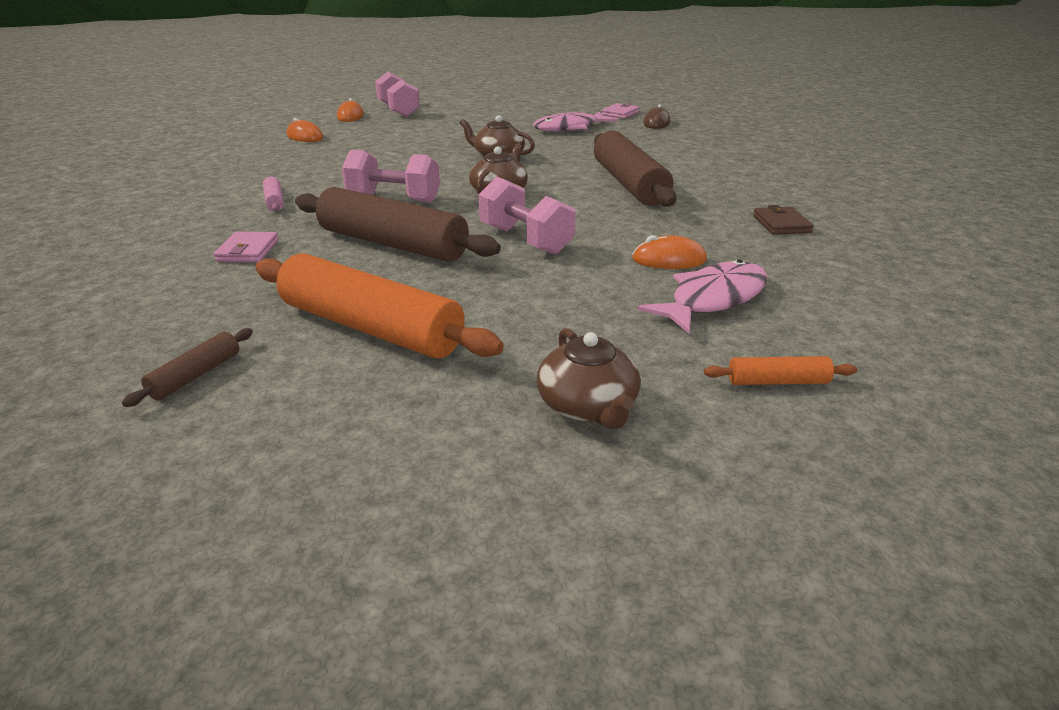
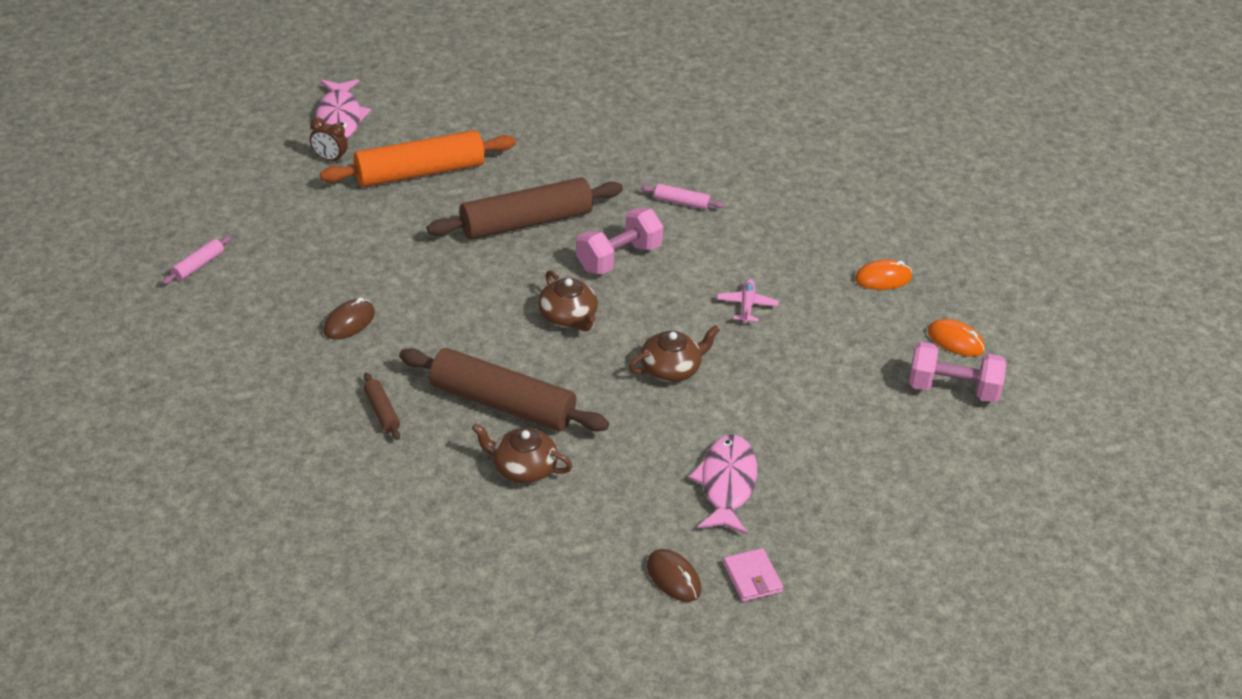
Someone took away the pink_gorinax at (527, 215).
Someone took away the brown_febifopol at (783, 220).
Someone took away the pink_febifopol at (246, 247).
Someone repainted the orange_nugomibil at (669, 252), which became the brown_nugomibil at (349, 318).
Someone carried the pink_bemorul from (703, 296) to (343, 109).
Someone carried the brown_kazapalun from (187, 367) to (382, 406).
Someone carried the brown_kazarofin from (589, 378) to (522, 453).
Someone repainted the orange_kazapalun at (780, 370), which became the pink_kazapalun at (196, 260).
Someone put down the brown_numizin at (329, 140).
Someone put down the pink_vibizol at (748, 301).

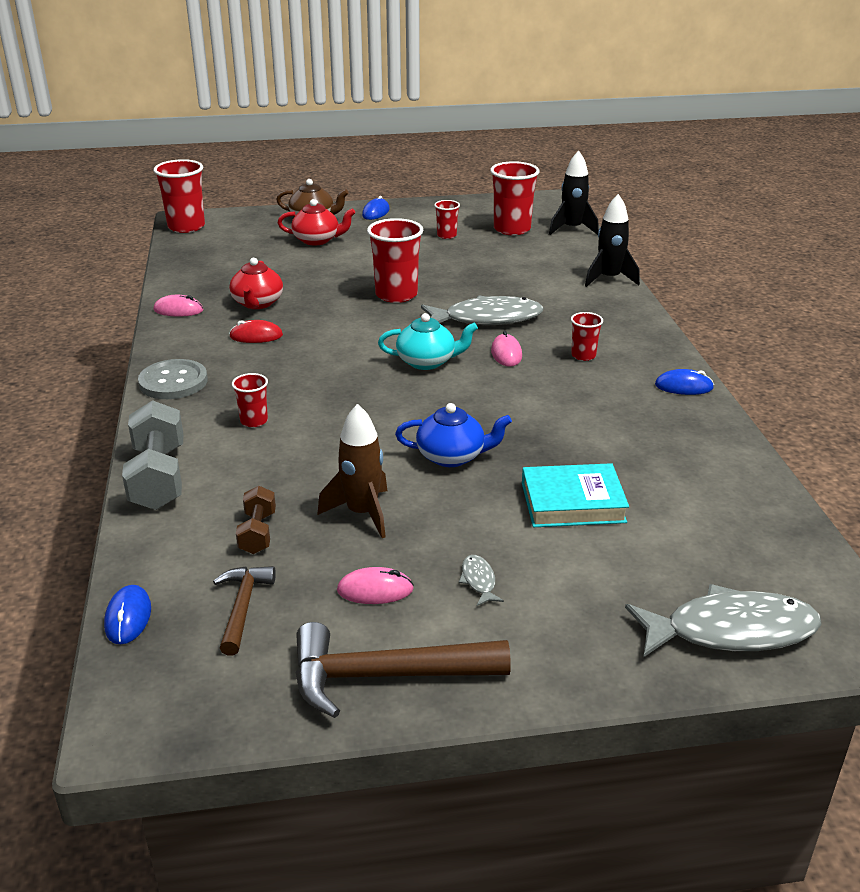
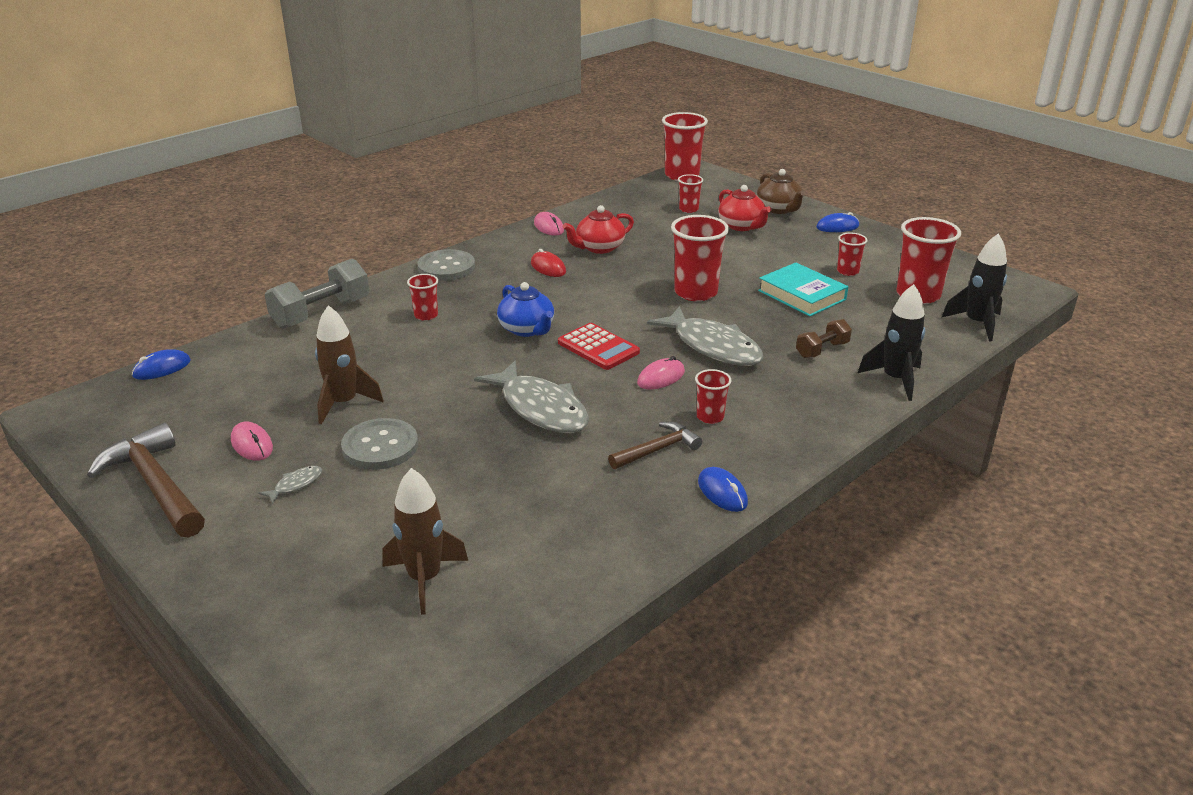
Someone swapped the turquoise_kazarofin at (428, 341) for the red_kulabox at (599, 346).
Someone carried the blue_kazarofin from (453, 435) to (525, 309).
Someone carried the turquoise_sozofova from (575, 495) to (803, 289).
Someone carried the brown_gorinax from (256, 520) to (824, 338).
Someone carried the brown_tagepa from (244, 611) to (655, 445).
Someone carried the grey_bemorul from (723, 620) to (531, 397).
Someone put down the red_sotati at (690, 193).
Someone put down the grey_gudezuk at (379, 444).
Someone put down the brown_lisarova at (425, 541).

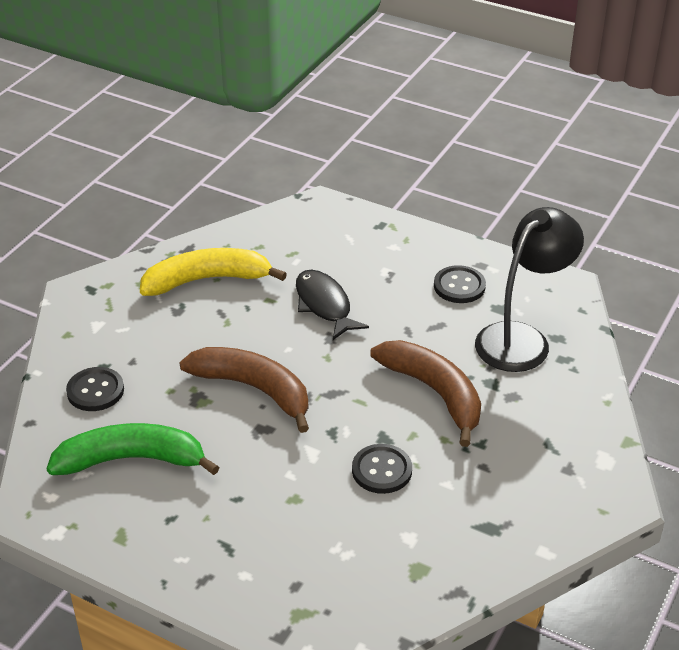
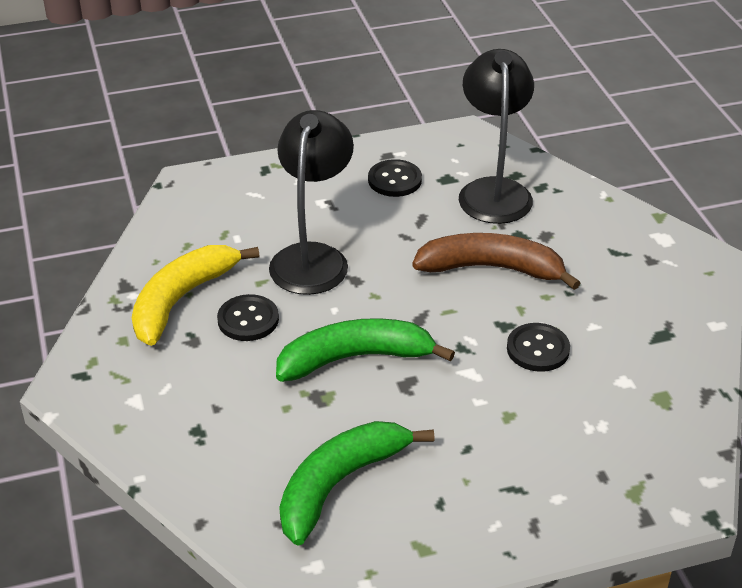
Someone swapped the black_bemorul at (332, 305) for the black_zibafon at (311, 202).
Someone repainted the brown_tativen at (244, 390), which became the green_tativen at (365, 350).
Someone carried the black_gudezuk from (95, 389) to (248, 317).

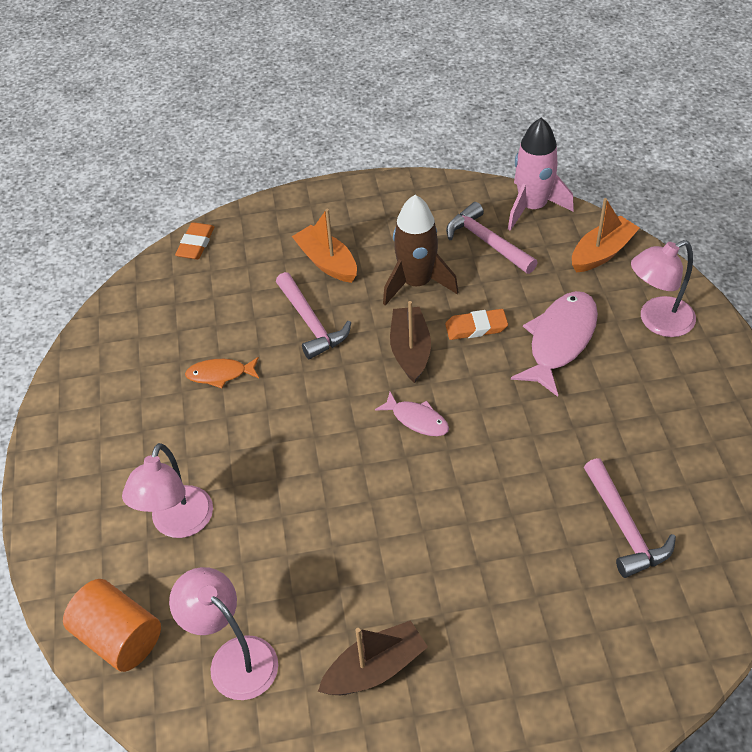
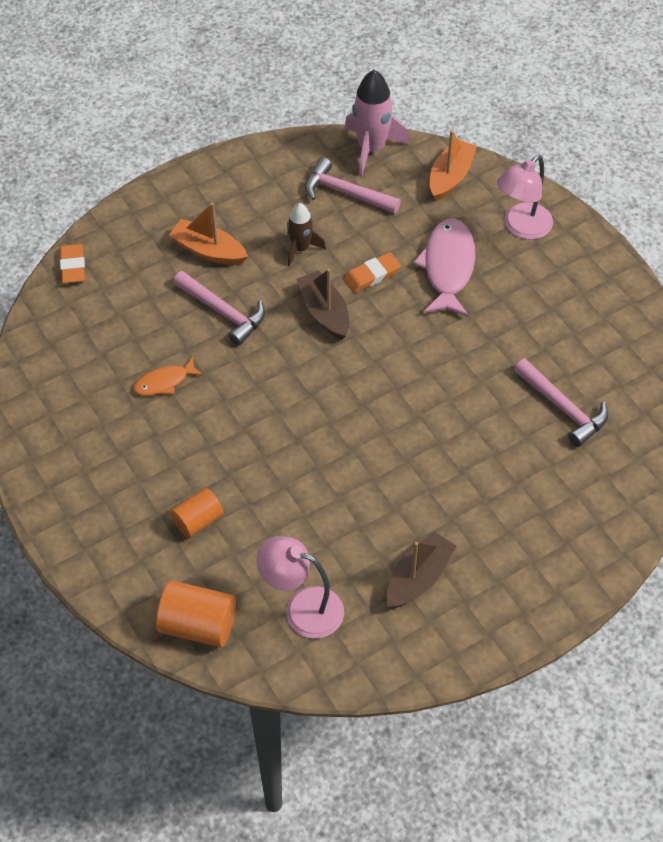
Someone scaled the brown_lisarova at (420, 250) by 0.61.
Someone took away the pink_bemorul at (412, 414).
Someone swapped the pink_zibafon at (167, 490) for the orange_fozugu at (197, 513).

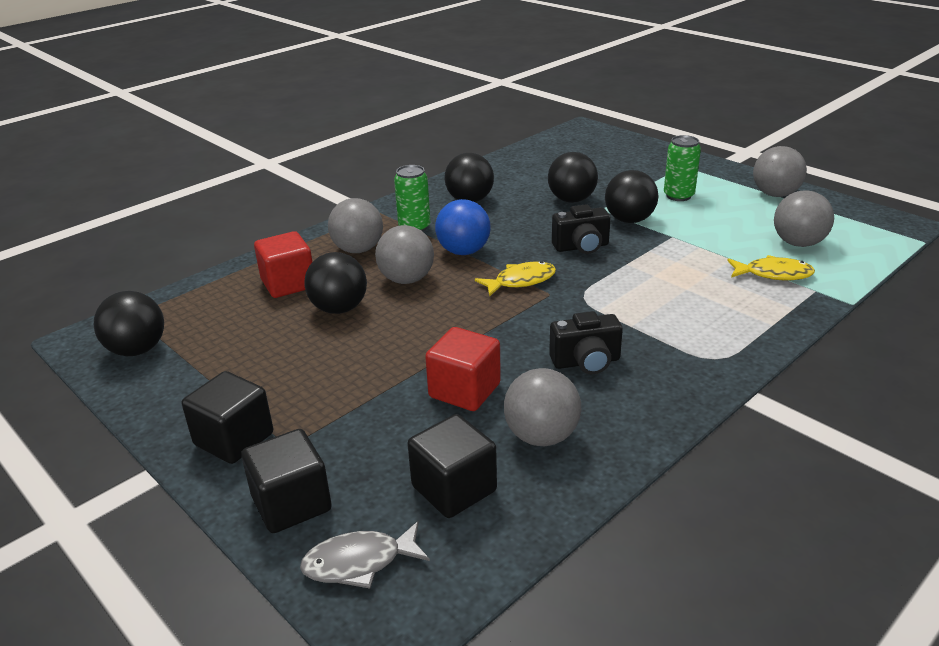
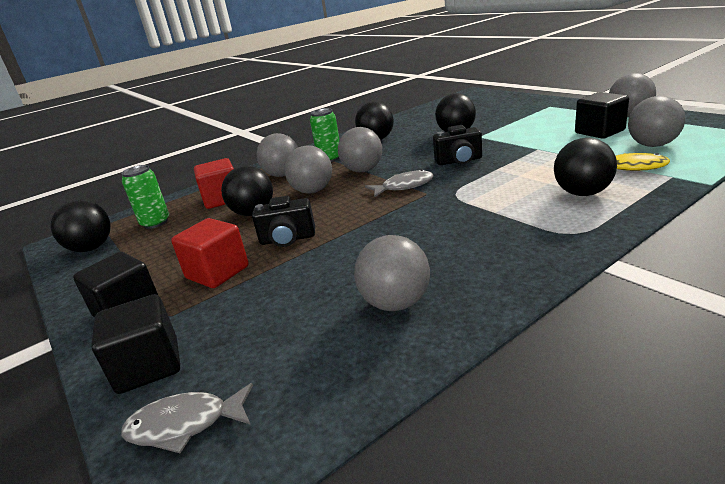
Someone carried the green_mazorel from (682, 168) to (145, 197).
Someone carried the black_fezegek from (631, 196) to (585, 167).
Someone repainted the blue_fezegek at (463, 227), which became the grey_fezegek at (360, 149).
Someone repainted the yellow_bemorul at (515, 279), which became the grey_bemorul at (399, 183).
Someone carried the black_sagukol from (586, 342) to (283, 221).
Someone carried the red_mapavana from (463, 369) to (209, 253).
Someone carried the black_mapavana from (452, 466) to (602, 115).

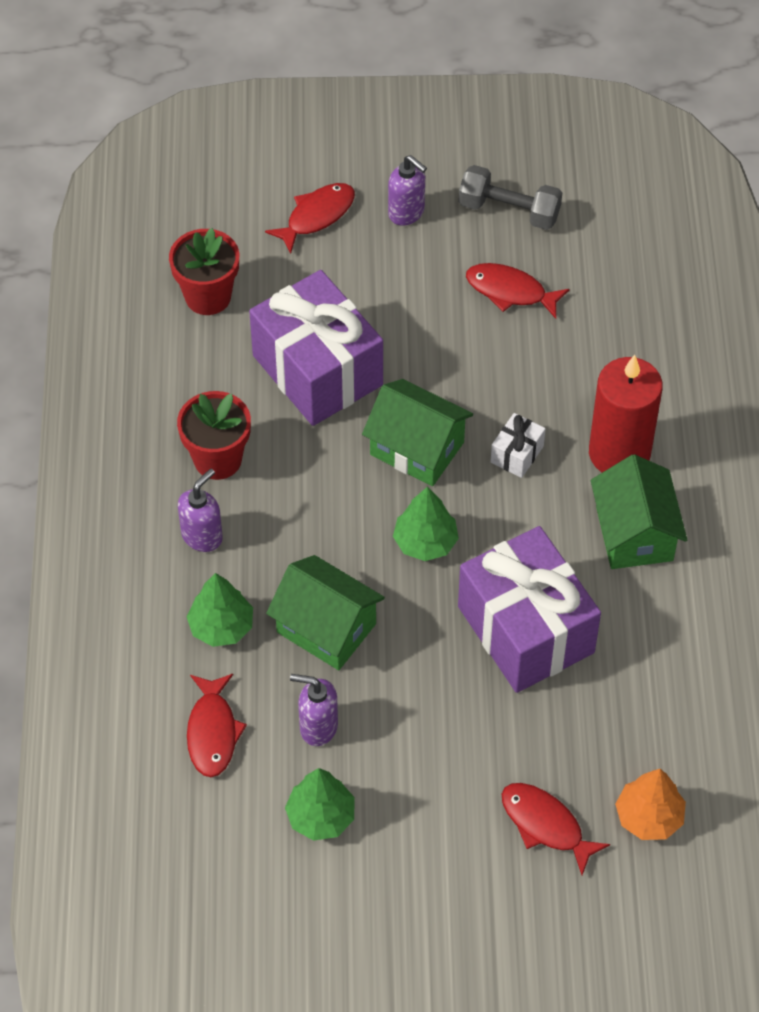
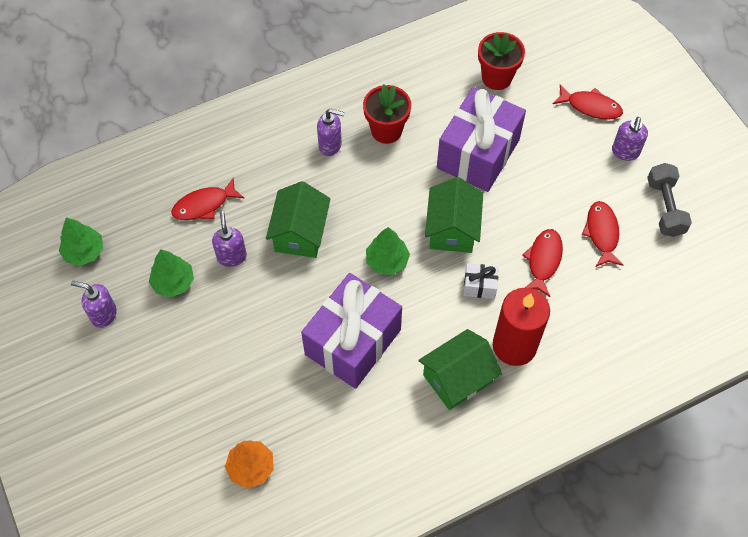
Someone carried the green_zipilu from (219, 610) to (81, 241).
Someone carried the red_bemorul from (556, 829) to (542, 263).
Someone put down the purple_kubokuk at (94, 304).

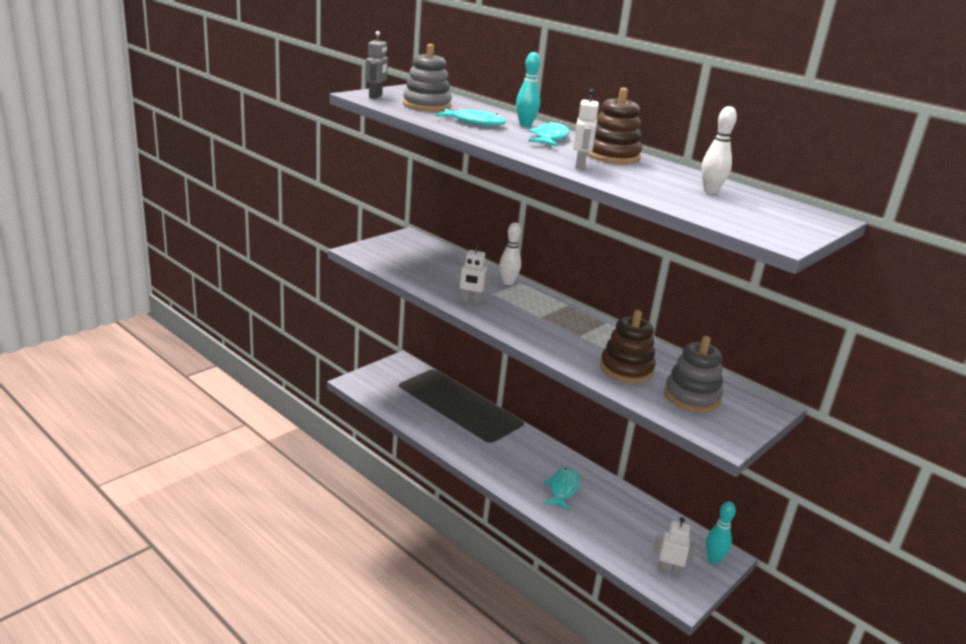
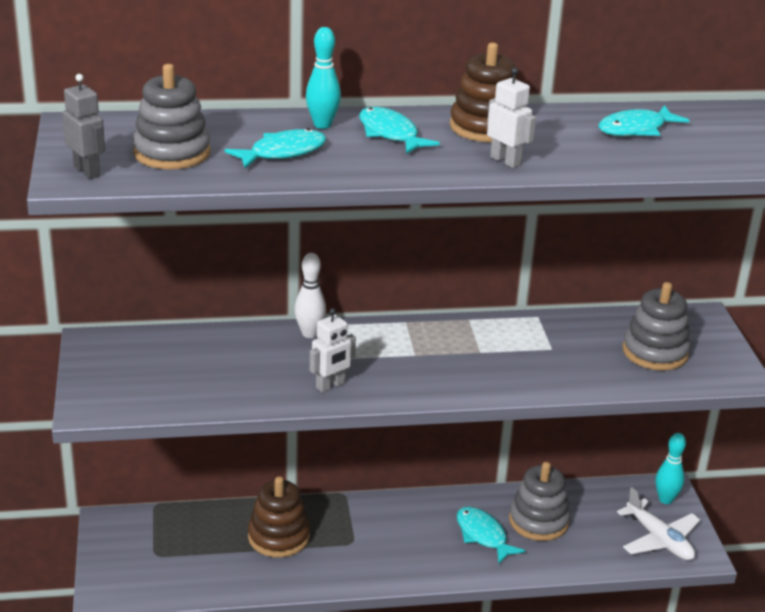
Someone swapped the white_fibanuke at (719, 150) for the turquoise_bemorul at (643, 120).
Someone carried the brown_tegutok from (628, 346) to (279, 517).
Someone swapped the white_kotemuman at (675, 547) for the white_vibizol at (658, 523).
Someone put down the grey_tegutok at (539, 501).

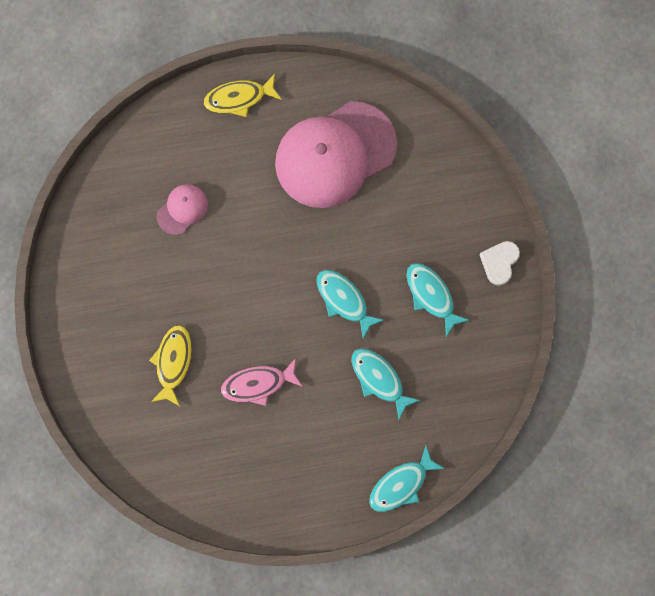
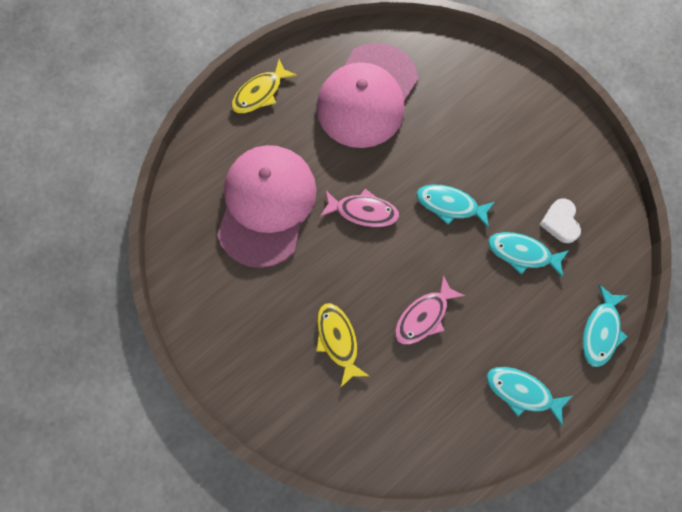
Someone scaled the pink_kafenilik at (182, 209) by 2.29.
Someone carried the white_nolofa from (499, 263) to (560, 220).
Someone carried the turquoise_bemorul from (438, 299) to (529, 396).
Someone put down the pink_bemorul at (360, 208).

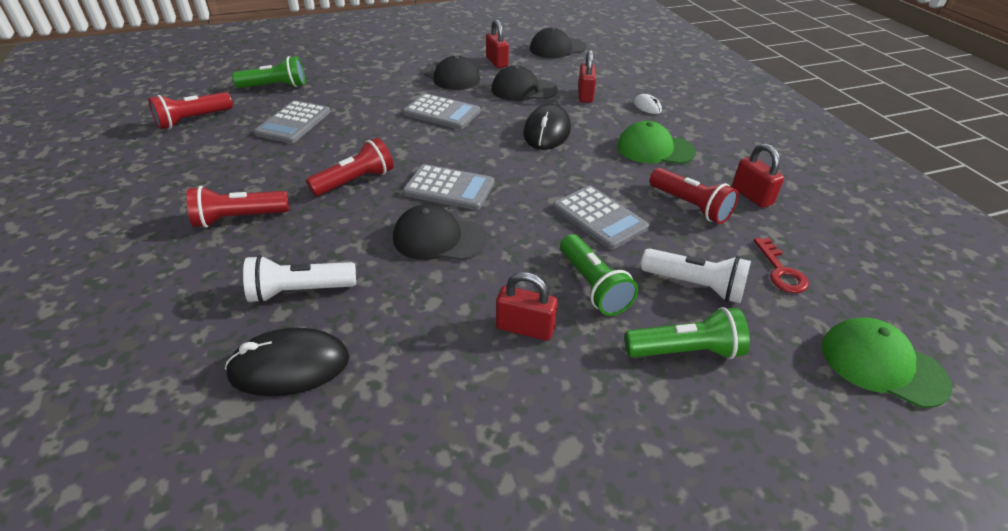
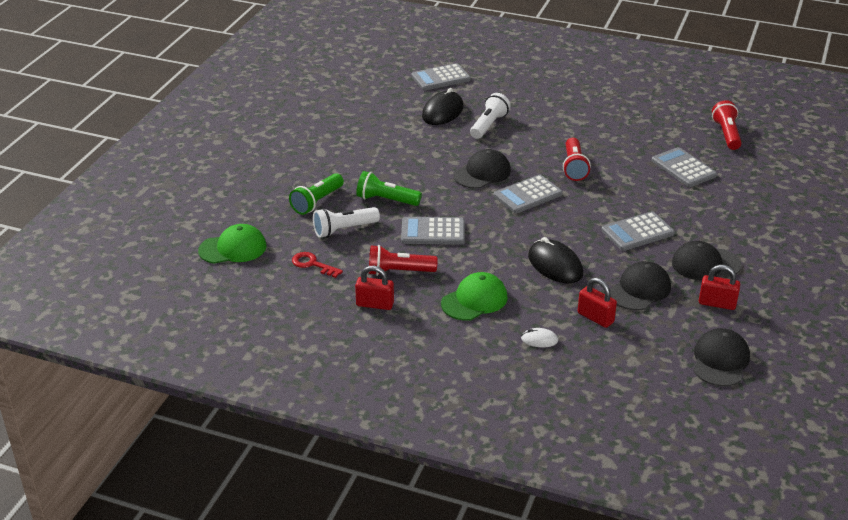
Someone took away the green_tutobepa at (268, 72).
Someone took away the red_tutobepa at (237, 207).
Someone took away the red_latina at (527, 306).
Someone put down the grey_kulabox at (441, 76).

